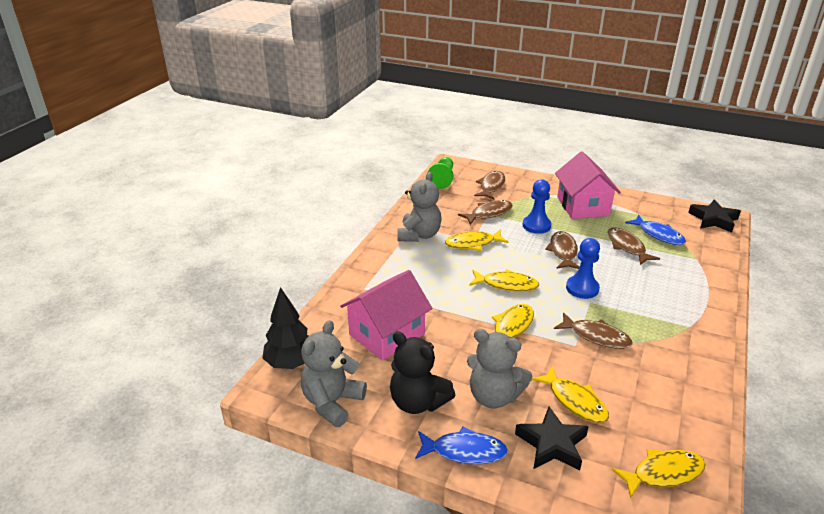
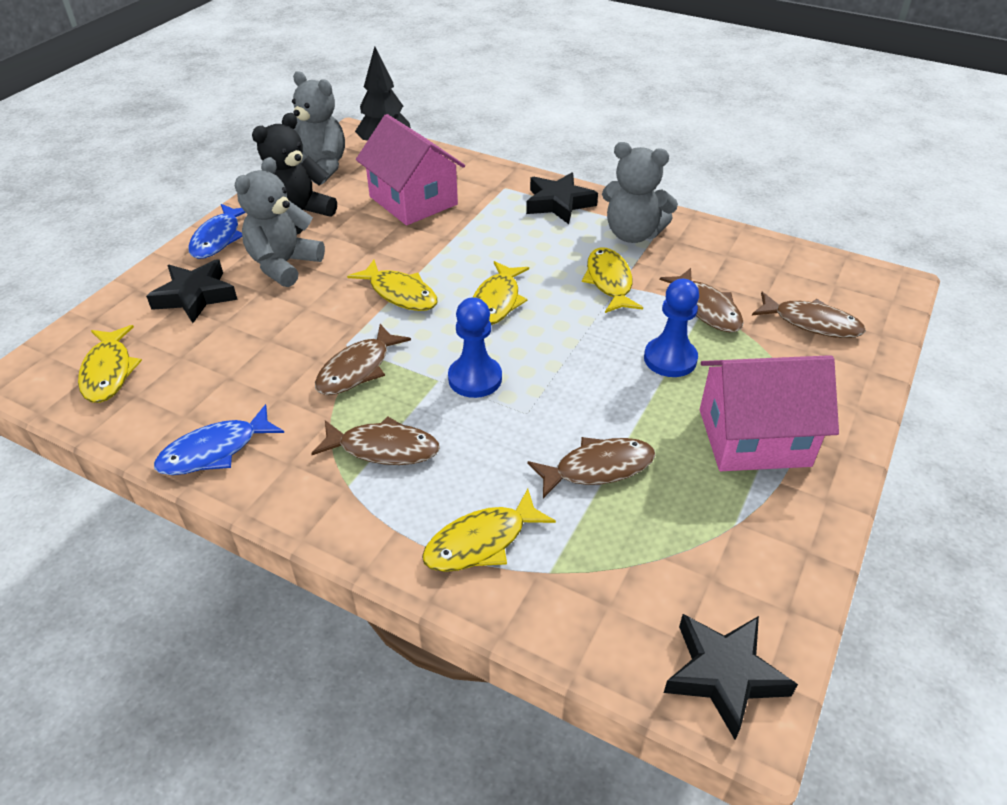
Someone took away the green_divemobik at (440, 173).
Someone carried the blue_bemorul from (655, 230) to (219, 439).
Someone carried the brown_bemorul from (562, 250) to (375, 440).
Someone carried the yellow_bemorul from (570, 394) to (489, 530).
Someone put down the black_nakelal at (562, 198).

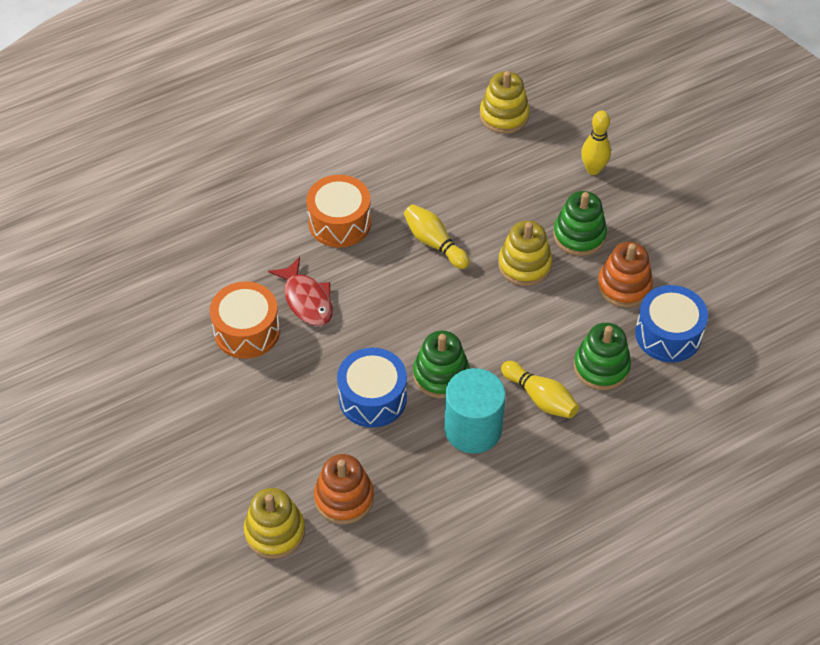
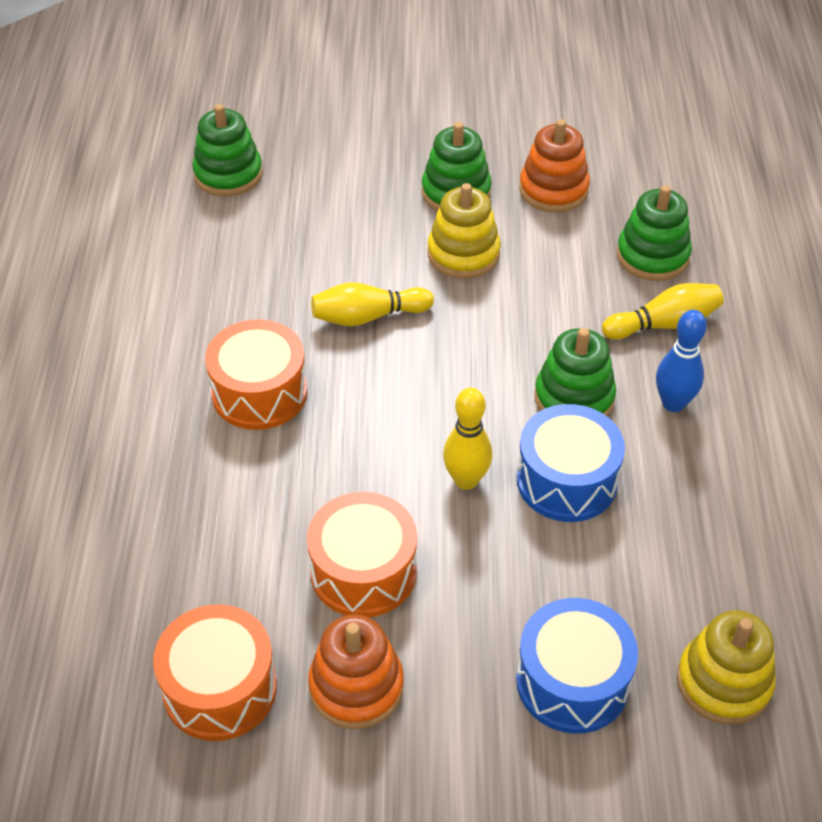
Someone repainted the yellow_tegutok at (505, 102), which became the green_tegutok at (227, 150).
Someone carried the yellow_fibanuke from (596, 143) to (467, 439).
Someone took away the red_bemorul at (300, 291).
Someone carried the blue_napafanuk from (671, 323) to (577, 666).
Someone swapped the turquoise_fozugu at (475, 411) for the blue_fibanuke at (681, 361).
Someone carried the orange_tegutok from (344, 489) to (356, 672).
Someone put down the orange_napafanuk at (215, 672).

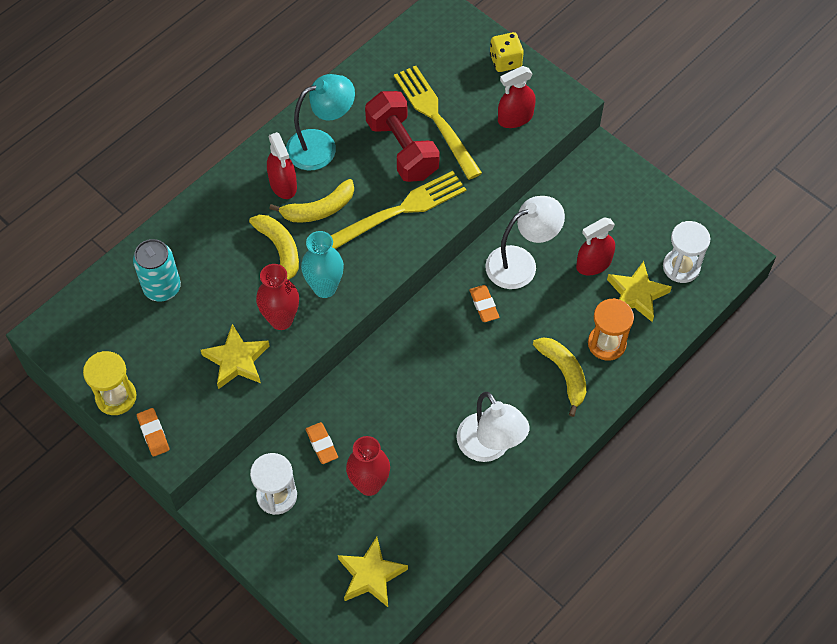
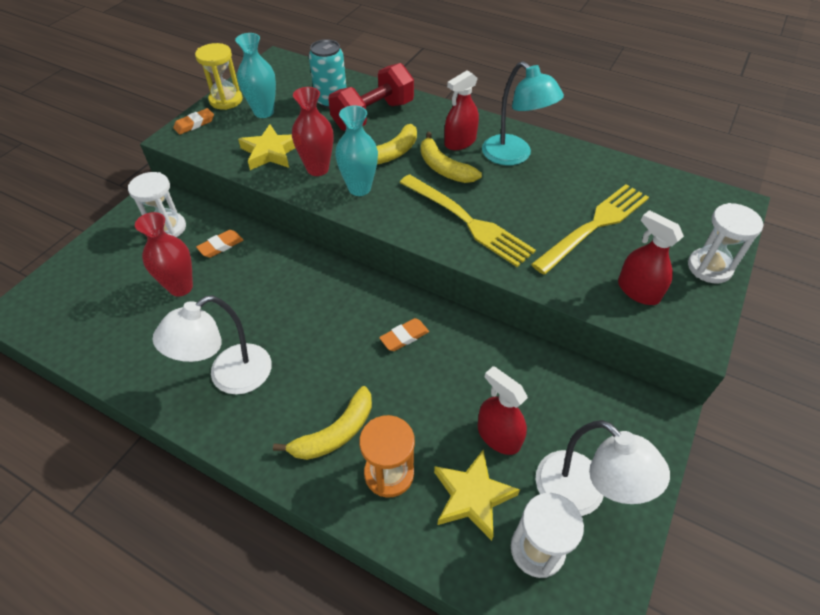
Someone swapped the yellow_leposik at (507, 52) for the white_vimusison at (726, 243).
Someone carried the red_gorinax from (402, 136) to (371, 97).
Someone carried the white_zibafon from (525, 242) to (603, 468).
Someone took away the yellow_nakelal at (373, 572).
Someone put down the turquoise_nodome at (255, 75).

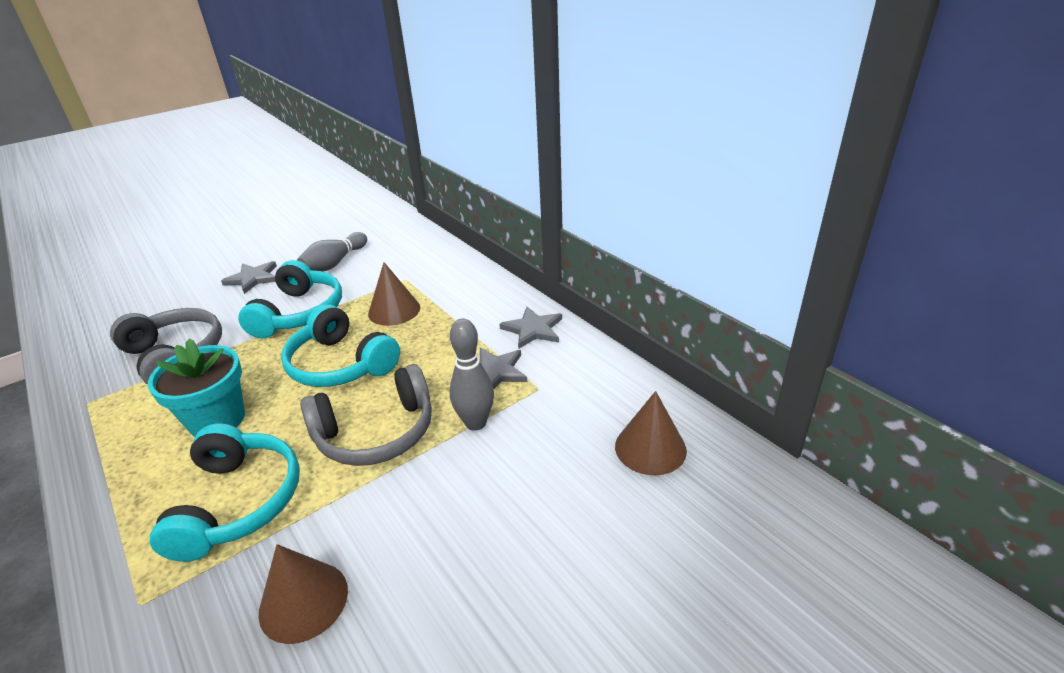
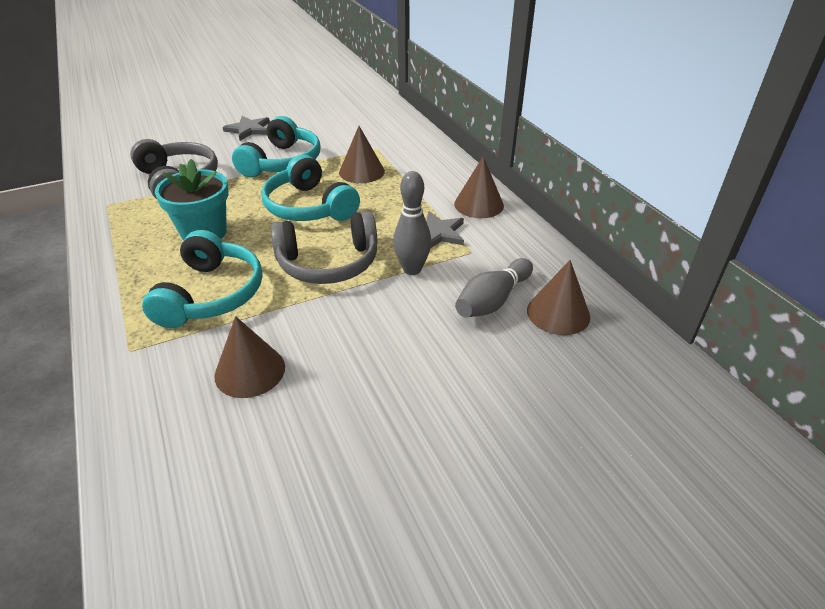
Someone carried the grey_fibanuke from (332, 252) to (494, 288).
Someone swapped the grey_nakelal at (530, 328) for the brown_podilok at (479, 187).

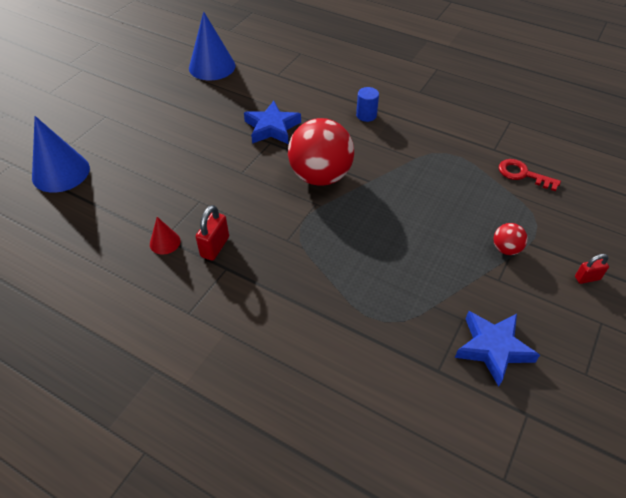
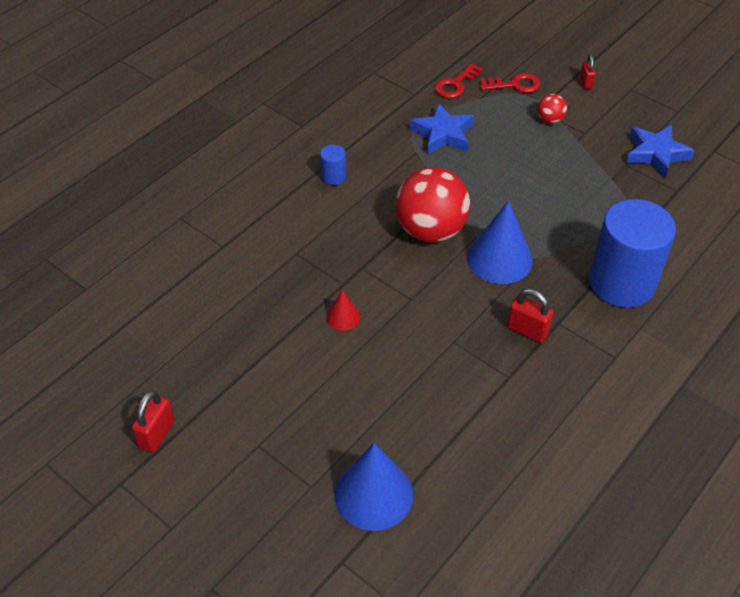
Someone carried the blue_podilok from (212, 45) to (500, 242).
Someone carried the blue_nakelal from (272, 122) to (442, 128).
Someone carried the red_podilok from (165, 236) to (343, 310).
Someone put down the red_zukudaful at (510, 83).
Someone put down the blue_fozugu at (632, 253).
Someone put down the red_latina at (153, 421).

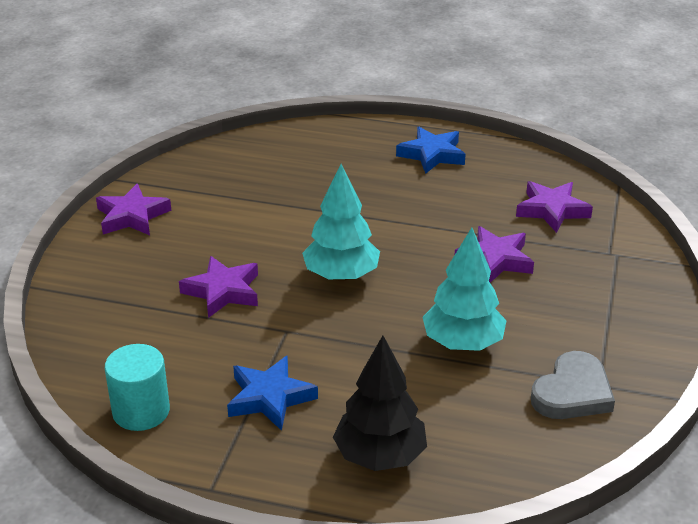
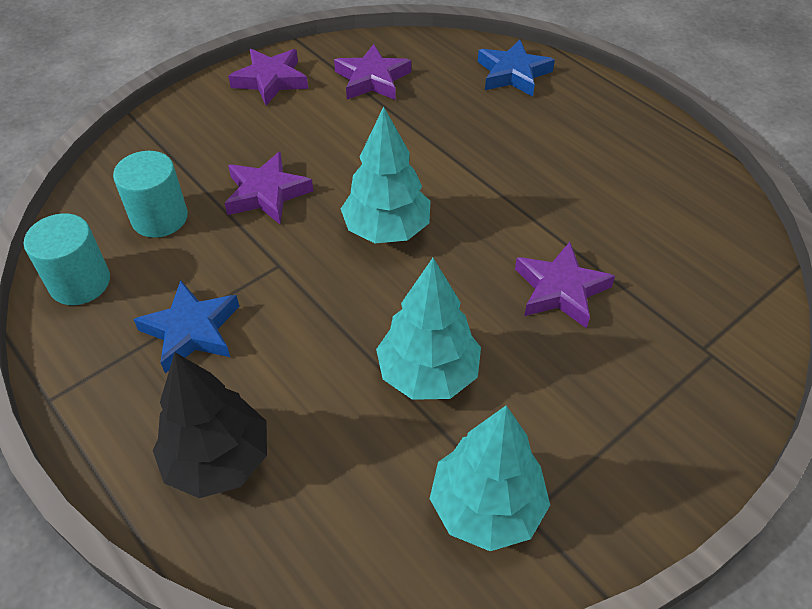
Someone carried the blue_nakelal from (431, 150) to (516, 68).
Someone carried the purple_nakelal from (554, 207) to (372, 72).
Someone swapped the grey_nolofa at (573, 385) for the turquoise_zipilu at (490, 478).
Someone put down the turquoise_fozugu at (150, 194).

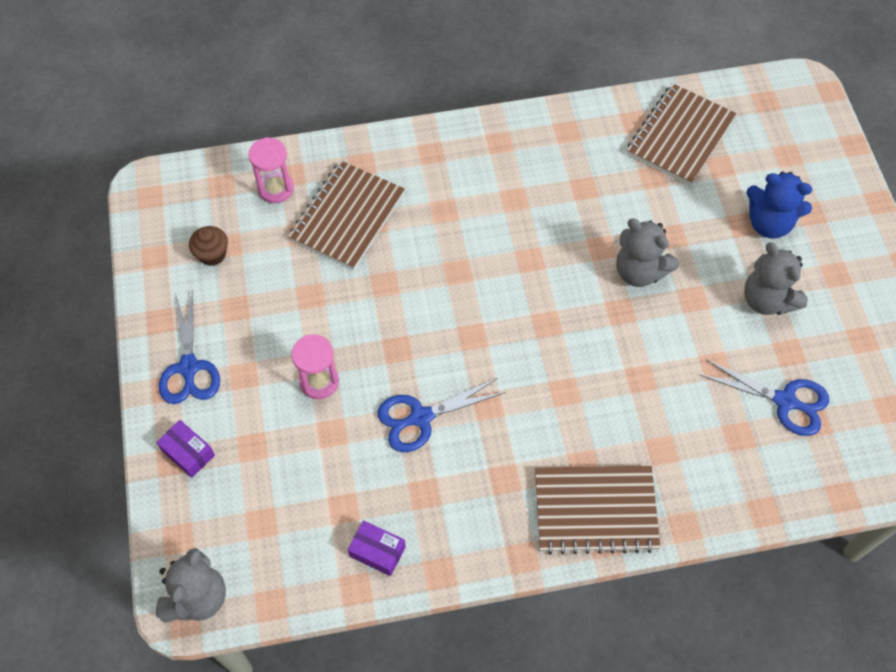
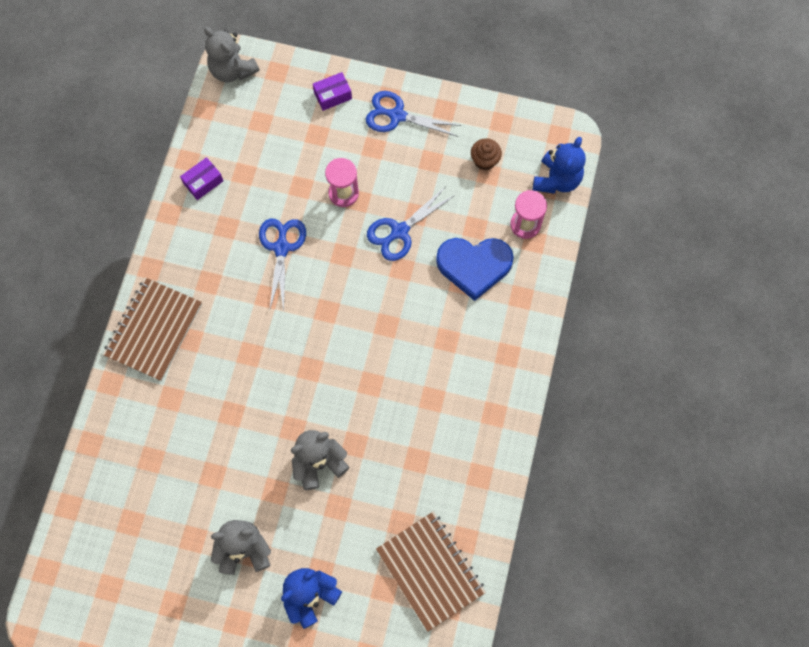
Someone swapped the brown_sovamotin at (346, 215) for the blue_nolofa at (475, 269).
Someone carried the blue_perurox from (764, 398) to (411, 223).
Someone put down the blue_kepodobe at (559, 165).

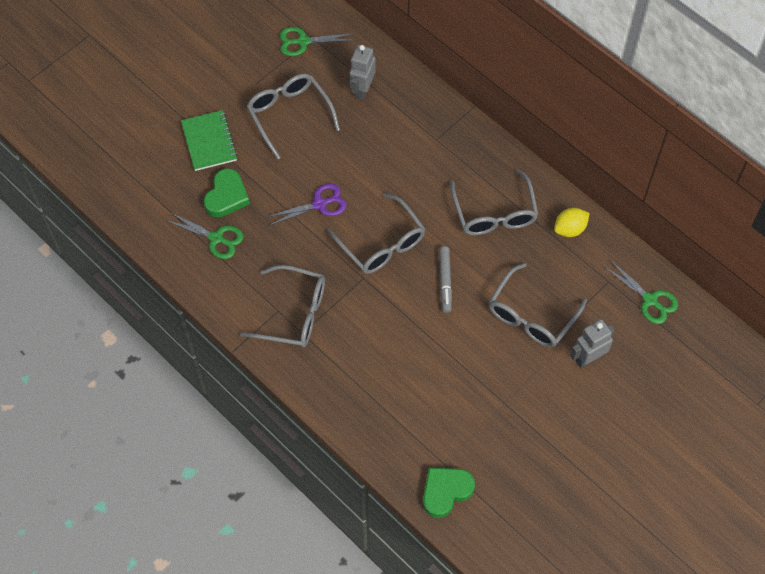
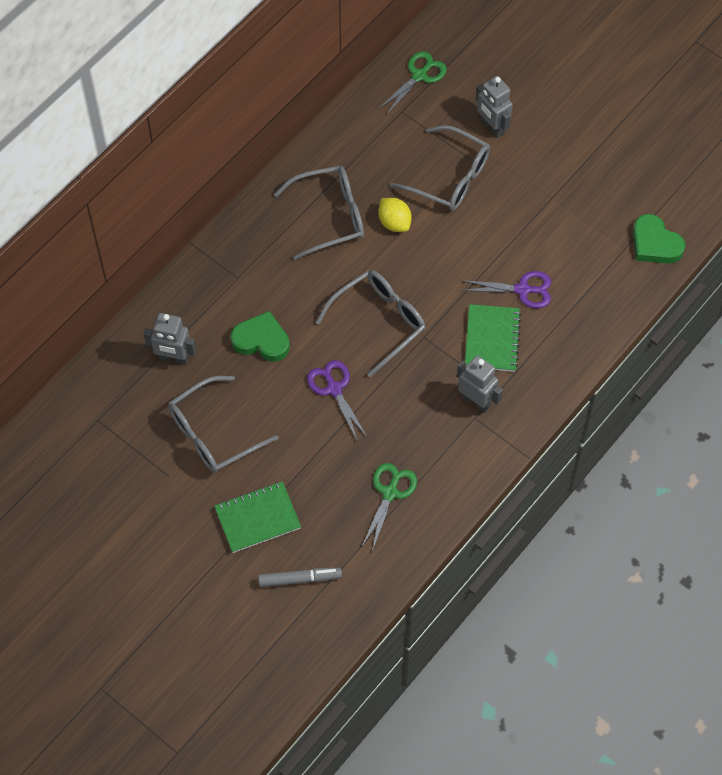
Someone took away the green_perurox at (317, 41).
Someone carried the green_nolofa from (226, 192) to (260, 336).
Someone carried the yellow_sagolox from (572, 222) to (395, 215).
Someone carried the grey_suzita from (445, 279) to (300, 577).
Someone swapped the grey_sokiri at (282, 306) for the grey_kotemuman at (480, 384).
Someone put down the purple_perurox at (506, 289).
Someone put down the green_sovamotin at (493, 338).

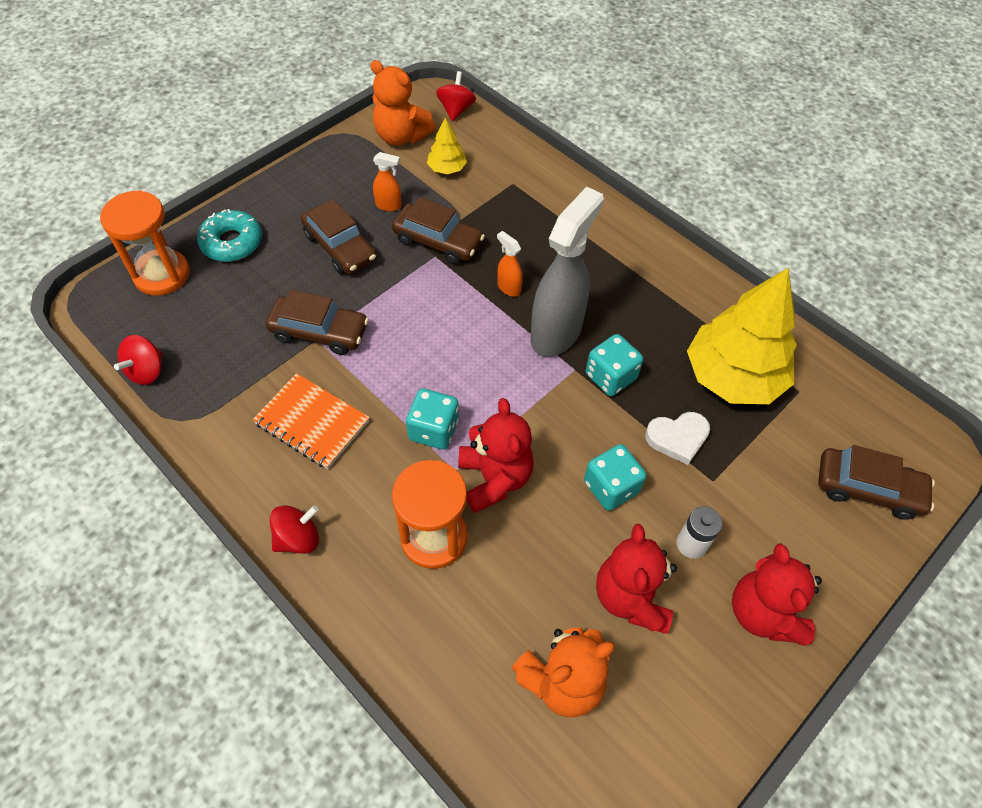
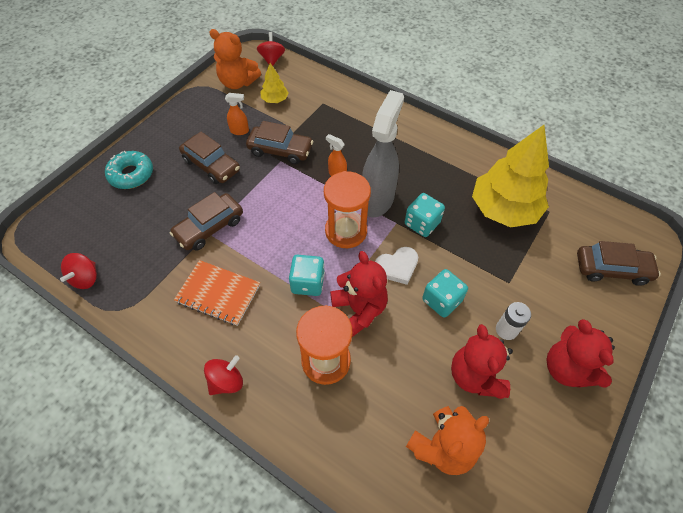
Someone carried the orange_vimusison from (145, 243) to (347, 209).
Someone rotated the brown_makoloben at (317, 322) by 135 degrees clockwise.
Someone carried the white_nolofa from (677, 438) to (396, 266).

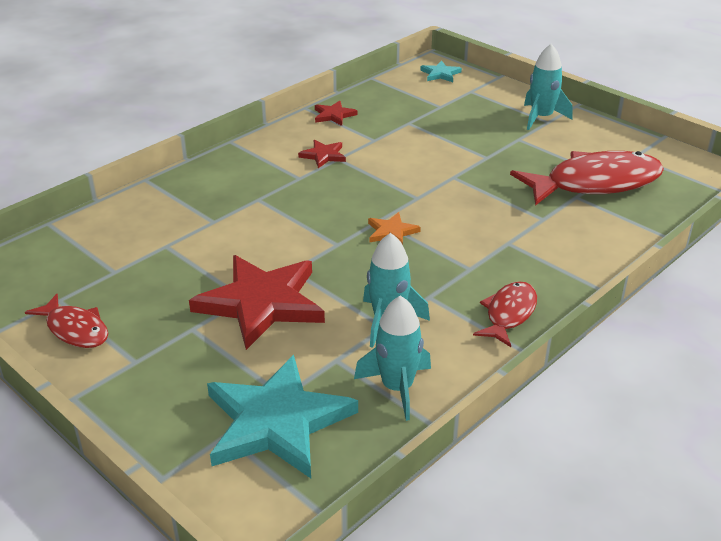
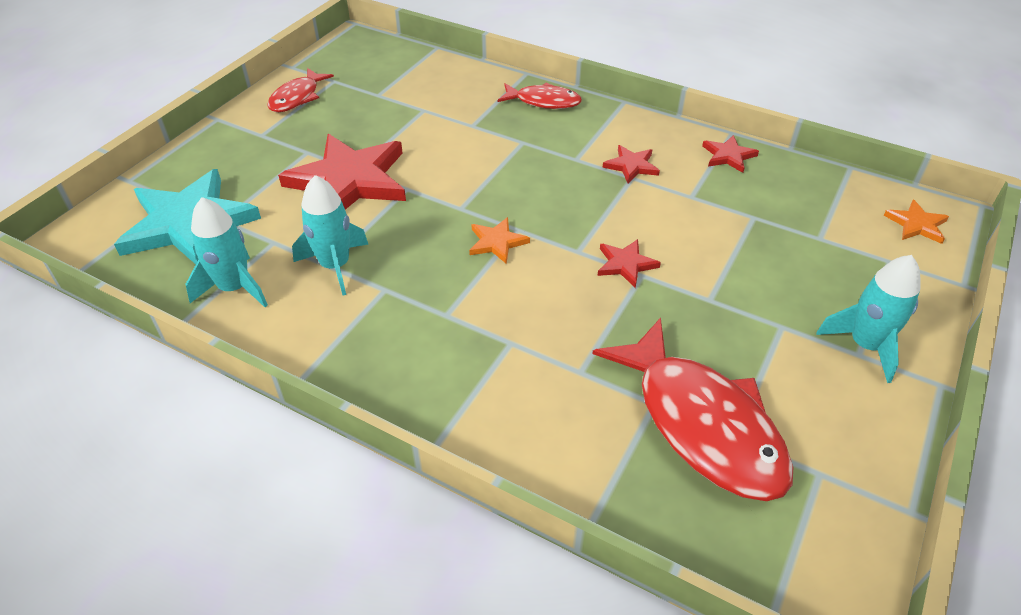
Someone repainted the turquoise_nakelal at (441, 71), which became the orange_nakelal at (916, 222).
Someone carried the red_bemorul from (505, 314) to (539, 96).
Someone put down the red_nakelal at (629, 263).

